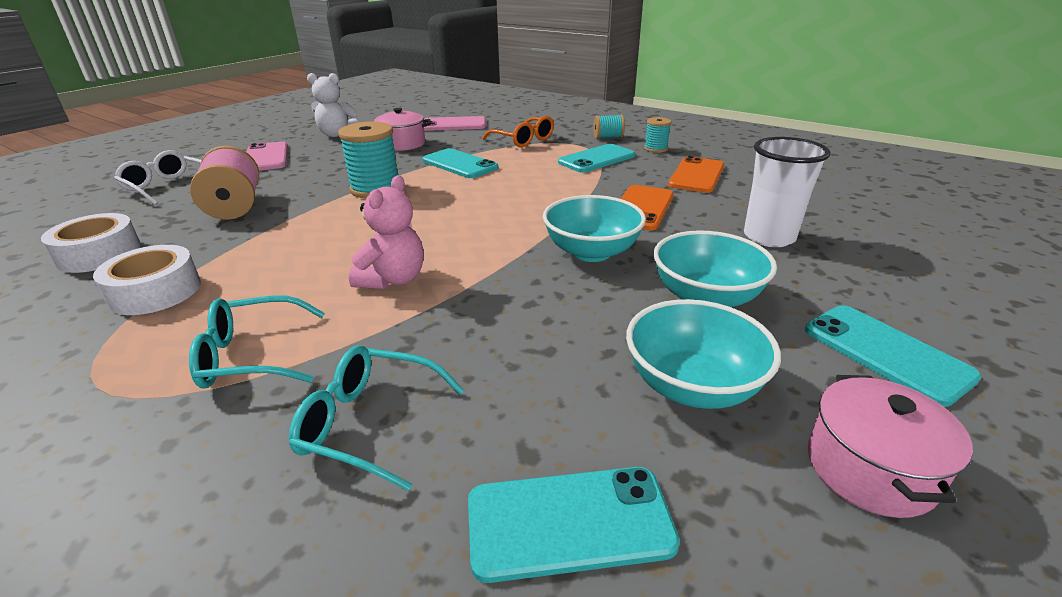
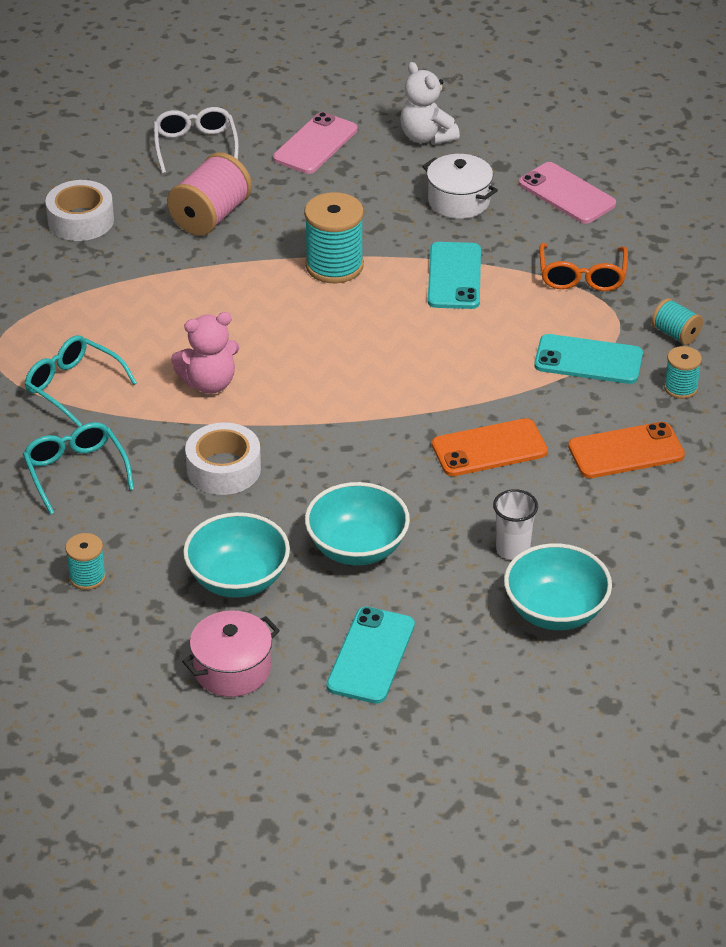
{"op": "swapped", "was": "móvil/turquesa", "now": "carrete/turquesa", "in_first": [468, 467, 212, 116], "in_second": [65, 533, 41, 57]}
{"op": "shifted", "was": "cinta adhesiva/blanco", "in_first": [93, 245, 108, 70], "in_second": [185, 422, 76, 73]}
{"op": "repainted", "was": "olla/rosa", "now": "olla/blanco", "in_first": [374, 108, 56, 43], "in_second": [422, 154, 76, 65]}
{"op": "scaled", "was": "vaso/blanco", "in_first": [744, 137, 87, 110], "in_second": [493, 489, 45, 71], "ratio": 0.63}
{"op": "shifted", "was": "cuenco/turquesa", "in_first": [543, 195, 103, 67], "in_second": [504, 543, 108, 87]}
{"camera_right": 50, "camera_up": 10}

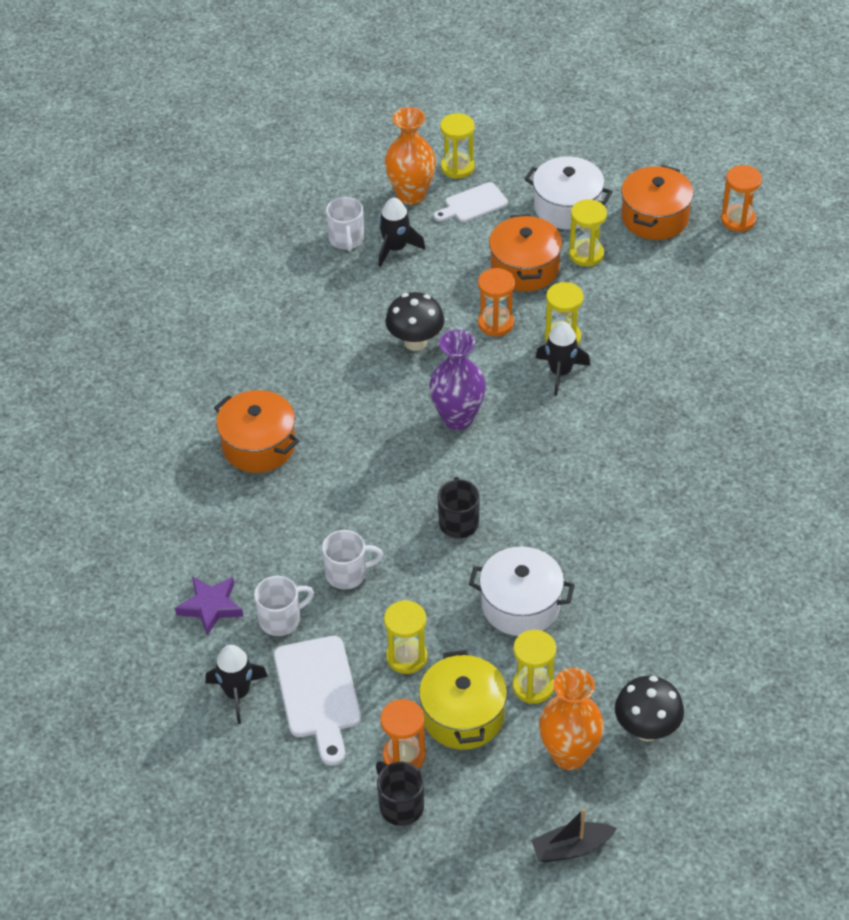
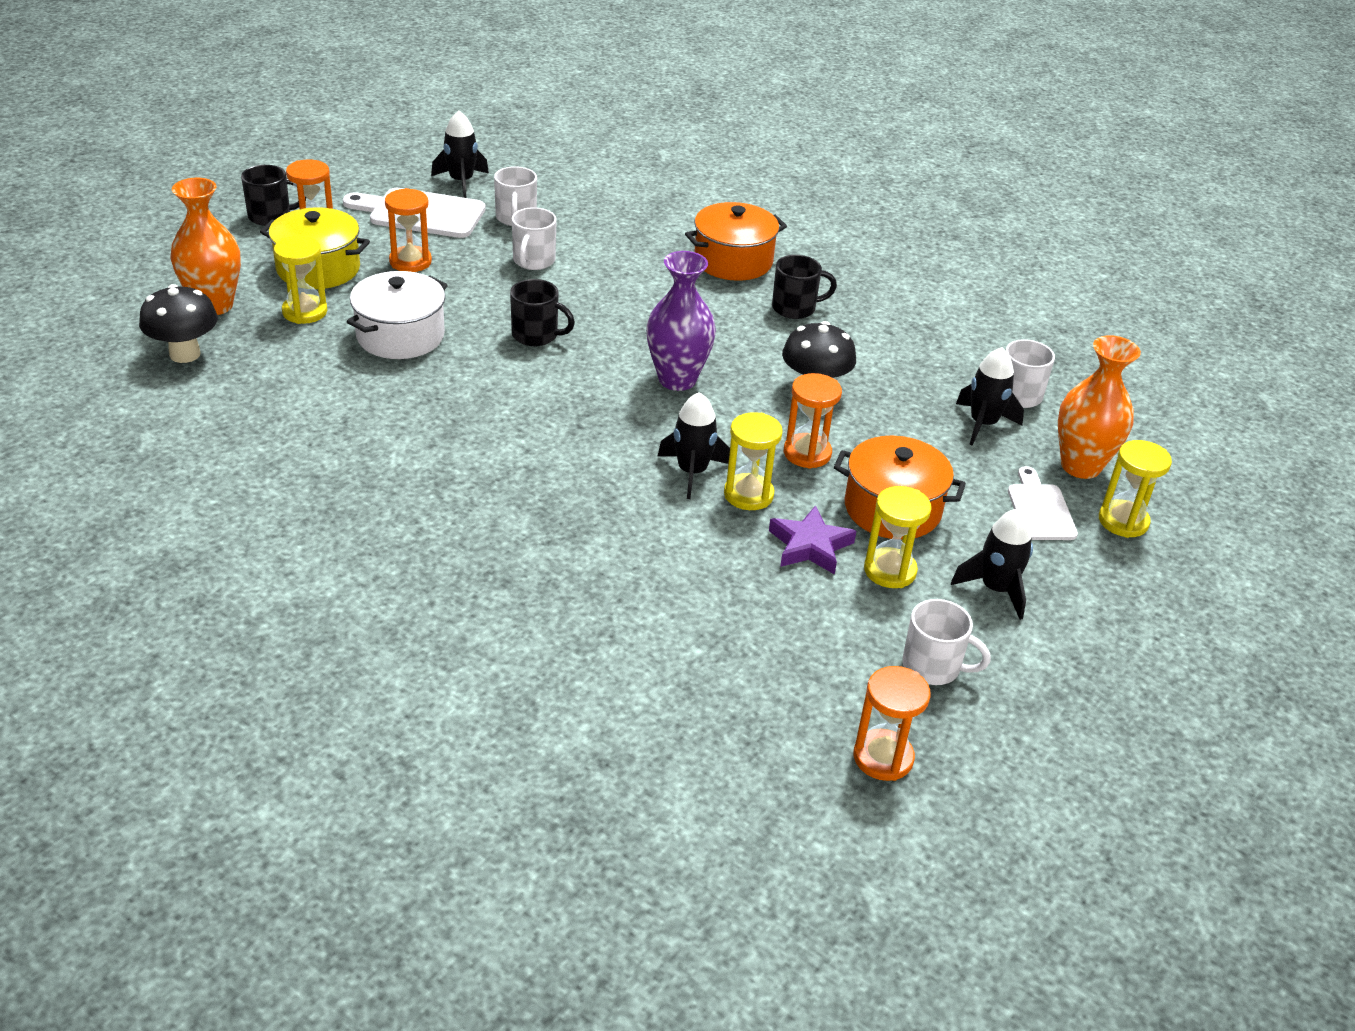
{"op": "repainted", "was": "reloj de arena/amarillo", "now": "reloj de arena/naranja", "in_first": [384, 600, 44, 74], "in_second": [385, 188, 47, 84]}
{"op": "shifted", "was": "estrella/morado", "in_first": [175, 576, 68, 60], "in_second": [769, 505, 87, 70]}
{"op": "new", "now": "taza/negro", "in_second": [772, 255, 65, 64]}
{"op": "swapped", "was": "olla/naranja", "now": "taza/blanco", "in_first": [621, 165, 72, 75], "in_second": [902, 599, 89, 86]}
{"op": "swapped", "was": "olla/blanco", "now": "cohete/negro", "in_first": [525, 156, 88, 73], "in_second": [951, 508, 82, 112]}
{"op": "gone", "was": "barco/negro", "in_first": [531, 808, 86, 55]}
{"camera_right": 110, "camera_up": -10}

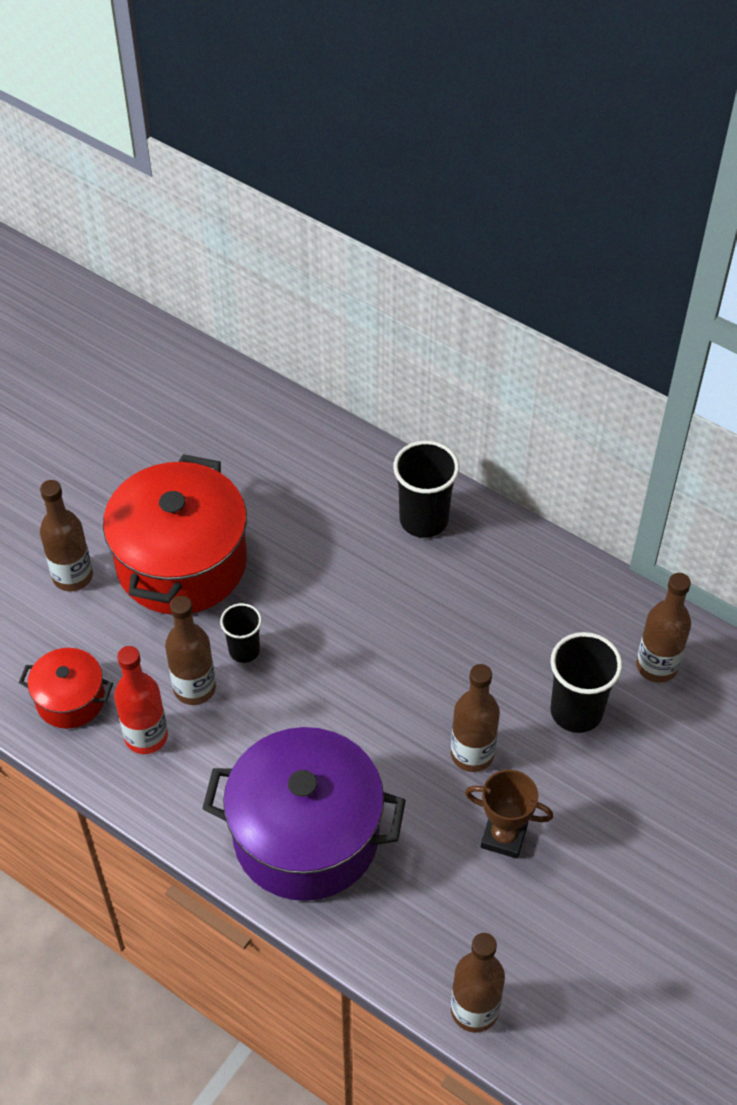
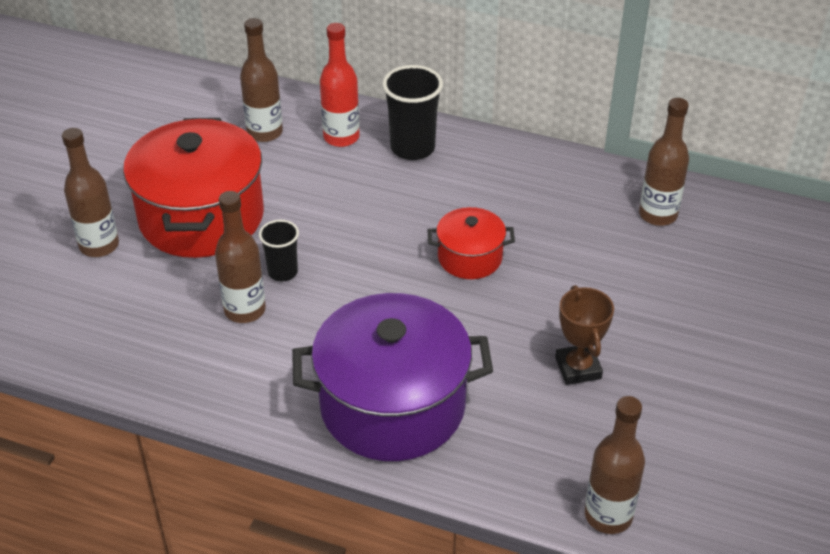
{"op": "shifted", "was": "botella/marrón", "in_first": [451, 664, 49, 108], "in_second": [240, 18, 43, 124]}
{"op": "shifted", "was": "botella/rojo", "in_first": [114, 646, 54, 108], "in_second": [320, 23, 39, 124]}
{"op": "shifted", "was": "olla/rojo", "in_first": [19, 648, 94, 81], "in_second": [428, 207, 87, 72]}
{"op": "rotated", "was": "trofeo/marrón", "in_first": [465, 770, 88, 89], "in_second": [555, 285, 59, 100], "clockwise": 75}
{"op": "gone", "was": "vaso/negro", "in_first": [550, 632, 72, 101]}
{"camera_right": -15, "camera_up": -10}

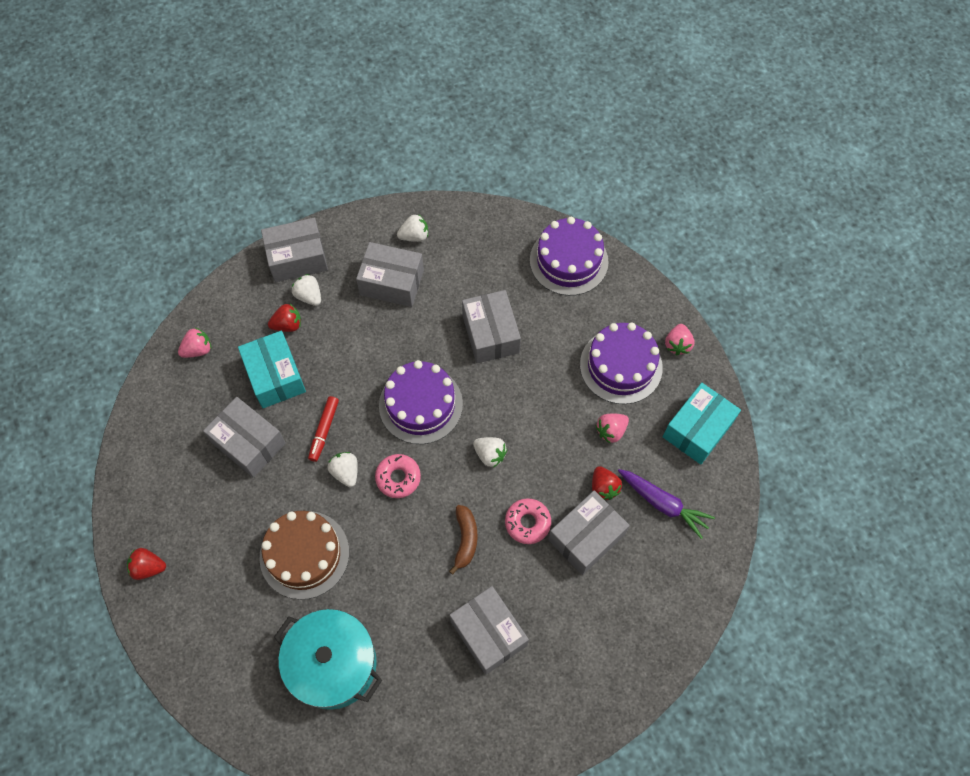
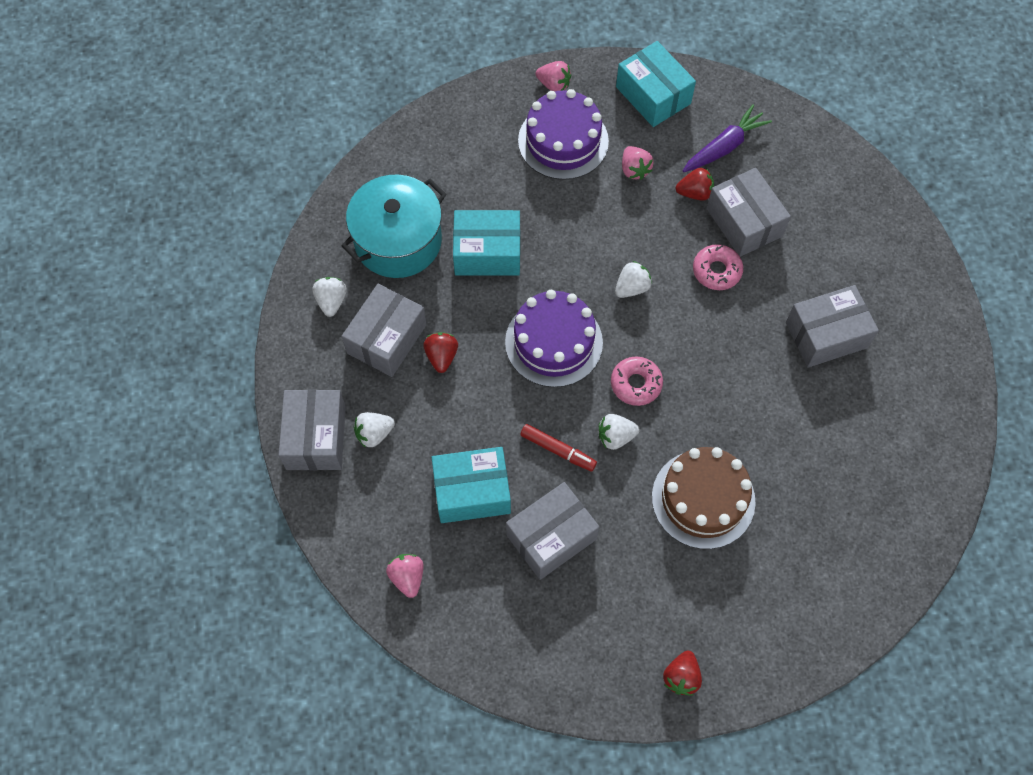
{"op": "shifted", "was": "olla/turquesa", "in_first": [274, 609, 108, 101], "in_second": [342, 175, 105, 103]}
{"op": "shifted", "was": "fresa/rojo", "in_first": [268, 304, 33, 28], "in_second": [423, 332, 35, 41]}
{"op": "repainted", "was": "caja/gris", "now": "caja/turquesa", "in_first": [462, 290, 59, 73], "in_second": [453, 210, 67, 65]}
{"op": "gone", "was": "plátano/marrón", "in_first": [449, 505, 29, 70]}
{"op": "gone", "was": "tarta/morado", "in_first": [530, 217, 79, 79]}
{"camera_right": -75, "camera_up": 0}

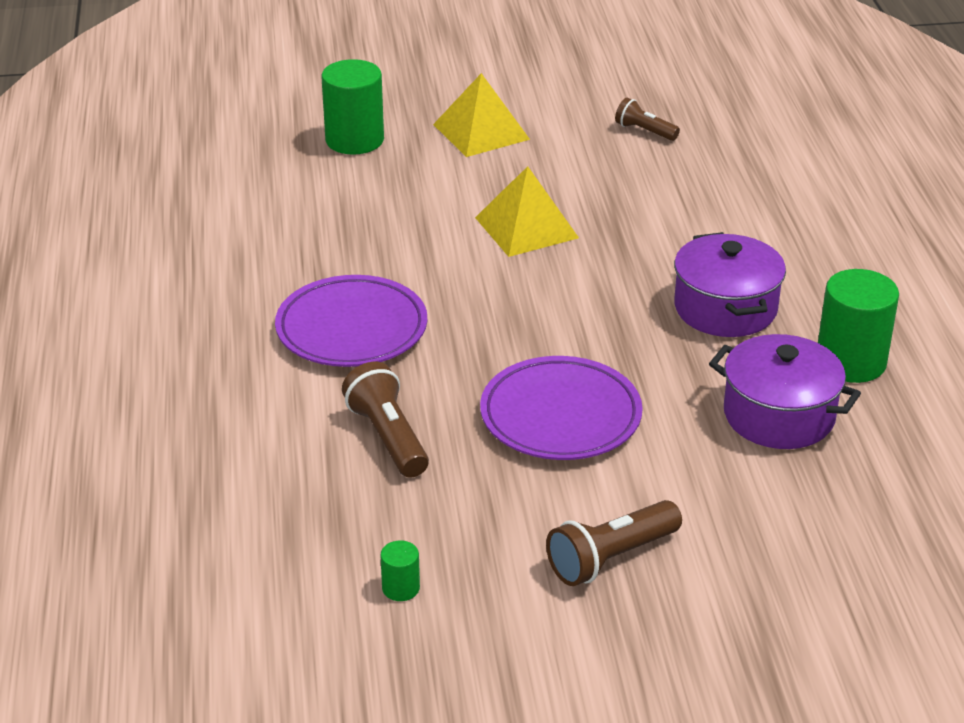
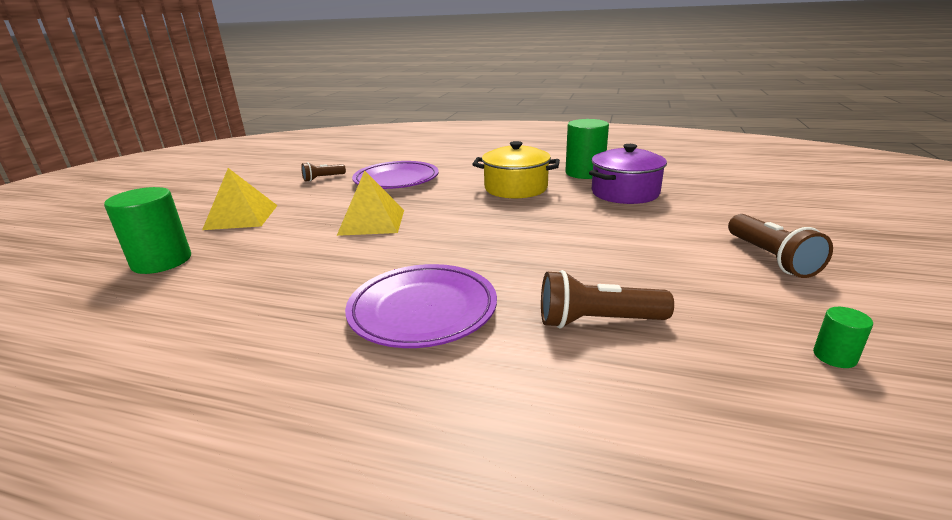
{"op": "shifted", "was": "plato/morado", "in_first": [480, 356, 163, 104], "in_second": [352, 161, 87, 28]}
{"op": "repainted", "was": "olla/morado", "now": "olla/amarillo", "in_first": [674, 232, 112, 105], "in_second": [472, 141, 88, 57]}
{"camera_right": -65, "camera_up": -10}

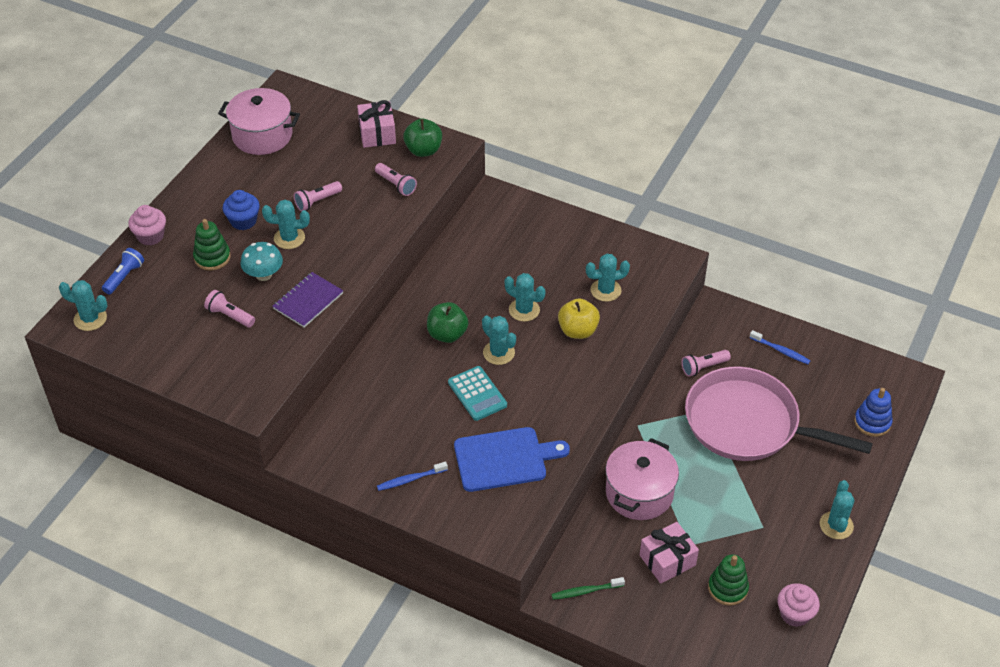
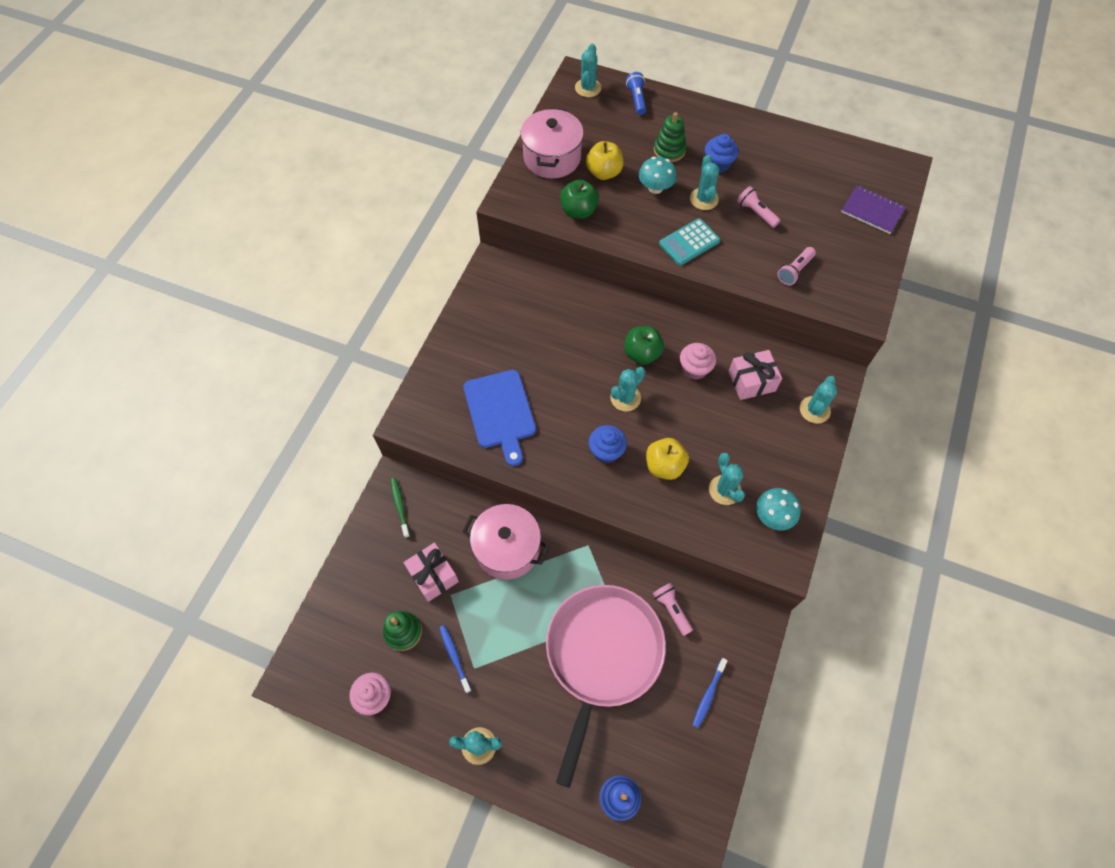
{"op": "shifted", "was": "cepillo de dientes/azul", "in_first": [377, 461, 71, 30], "in_second": [439, 625, 32, 68]}
{"op": "shifted", "was": "olla/rosa", "in_first": [218, 88, 82, 67], "in_second": [520, 108, 64, 70]}
{"op": "shifted", "was": "manzana/verde", "in_first": [403, 119, 39, 38], "in_second": [560, 179, 39, 40]}
{"op": "swapped", "was": "lámpara de mano/rosa", "now": "manzana/amarillo", "in_first": [204, 290, 51, 37], "in_second": [586, 141, 37, 39]}
{"op": "new", "now": "magdalena/azul", "in_second": [589, 425, 38, 38]}
{"op": "rotated", "was": "lámpara de mano/azul", "in_first": [102, 248, 42, 46], "in_second": [626, 72, 20, 43], "clockwise": -120}
{"op": "shifted", "was": "calculadora/turquesa", "in_first": [448, 366, 59, 55], "in_second": [659, 219, 61, 46]}
{"op": "shifted", "was": "magdalena/rosa", "in_first": [128, 205, 38, 40], "in_second": [680, 343, 36, 37]}
{"op": "shifted", "was": "regalo/rosa", "in_first": [357, 100, 39, 48], "in_second": [728, 350, 54, 50]}
{"op": "new", "now": "seta/turquesa", "in_second": [756, 488, 45, 43]}
{"op": "shifted", "was": "cactus/turquesa", "in_first": [504, 273, 41, 49], "in_second": [800, 376, 37, 48]}
{"op": "shifted", "was": "cuaderno/morado", "in_first": [272, 272, 71, 56], "in_second": [841, 185, 65, 49]}
{"camera_right": 85, "camera_up": 15}

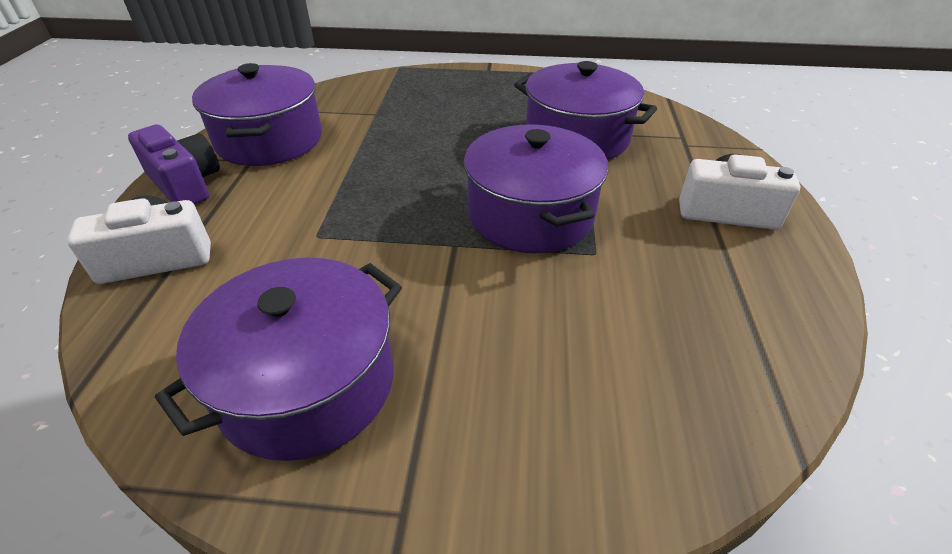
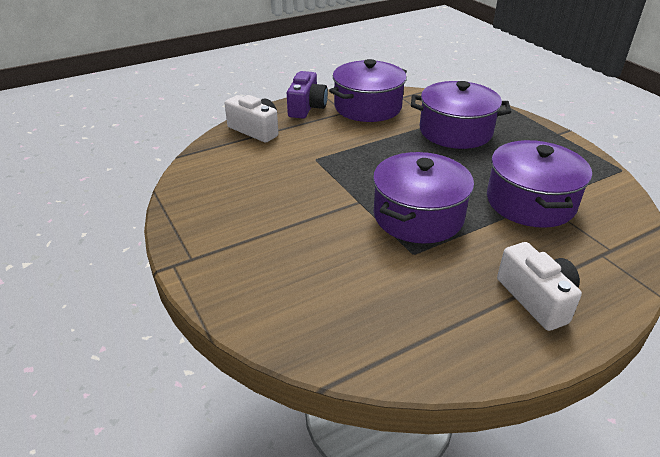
{"op": "shifted", "was": "olla/morado", "in_first": [155, 258, 247, 203], "in_second": [411, 81, 100, 68]}
{"camera_right": 55, "camera_up": -5}

